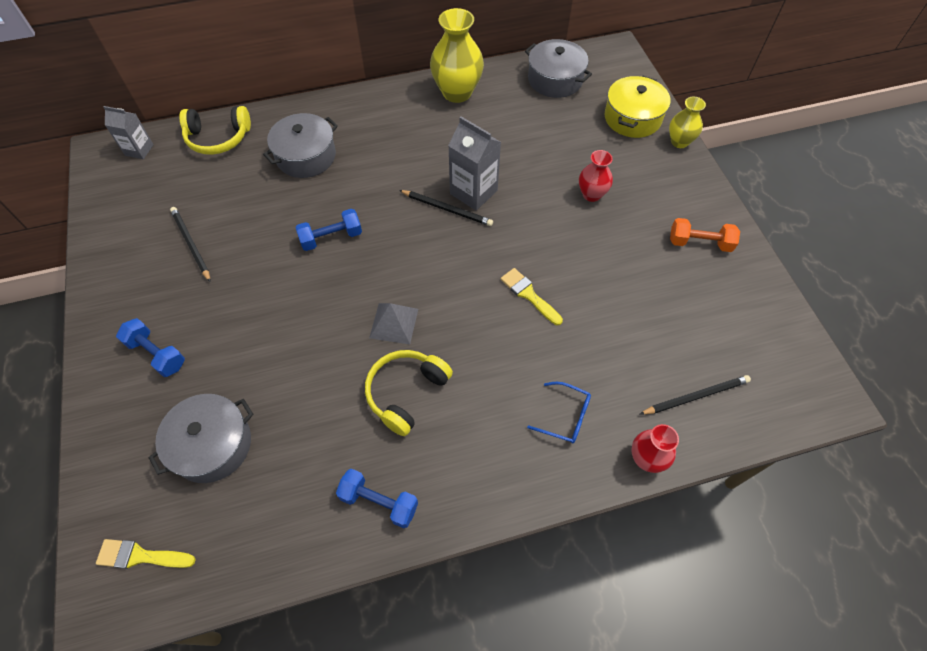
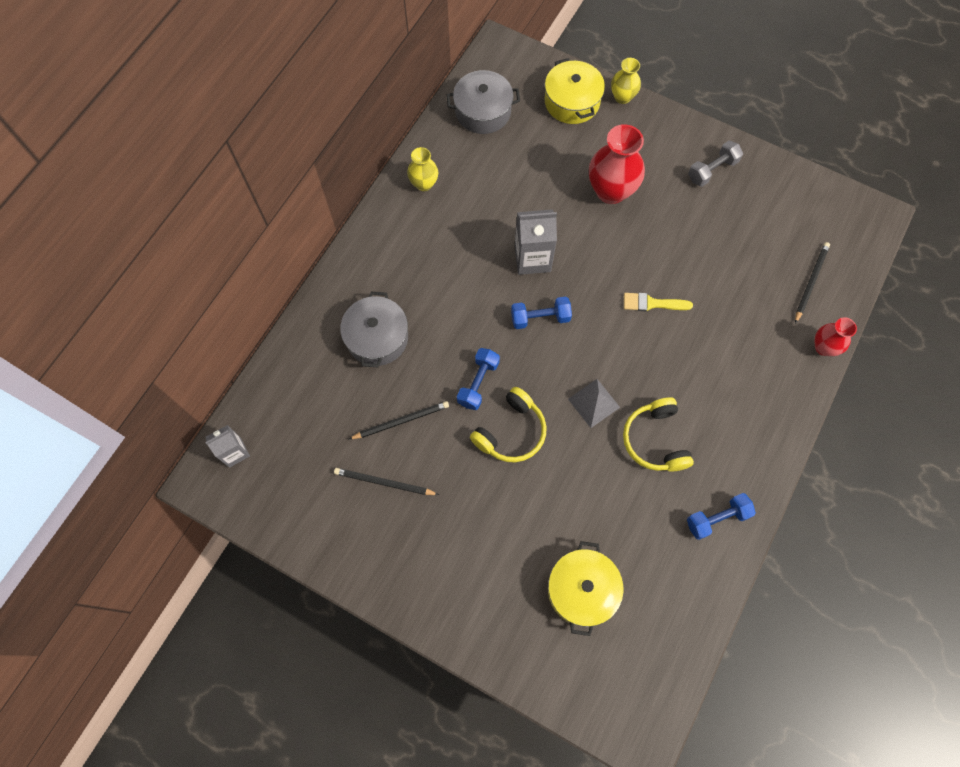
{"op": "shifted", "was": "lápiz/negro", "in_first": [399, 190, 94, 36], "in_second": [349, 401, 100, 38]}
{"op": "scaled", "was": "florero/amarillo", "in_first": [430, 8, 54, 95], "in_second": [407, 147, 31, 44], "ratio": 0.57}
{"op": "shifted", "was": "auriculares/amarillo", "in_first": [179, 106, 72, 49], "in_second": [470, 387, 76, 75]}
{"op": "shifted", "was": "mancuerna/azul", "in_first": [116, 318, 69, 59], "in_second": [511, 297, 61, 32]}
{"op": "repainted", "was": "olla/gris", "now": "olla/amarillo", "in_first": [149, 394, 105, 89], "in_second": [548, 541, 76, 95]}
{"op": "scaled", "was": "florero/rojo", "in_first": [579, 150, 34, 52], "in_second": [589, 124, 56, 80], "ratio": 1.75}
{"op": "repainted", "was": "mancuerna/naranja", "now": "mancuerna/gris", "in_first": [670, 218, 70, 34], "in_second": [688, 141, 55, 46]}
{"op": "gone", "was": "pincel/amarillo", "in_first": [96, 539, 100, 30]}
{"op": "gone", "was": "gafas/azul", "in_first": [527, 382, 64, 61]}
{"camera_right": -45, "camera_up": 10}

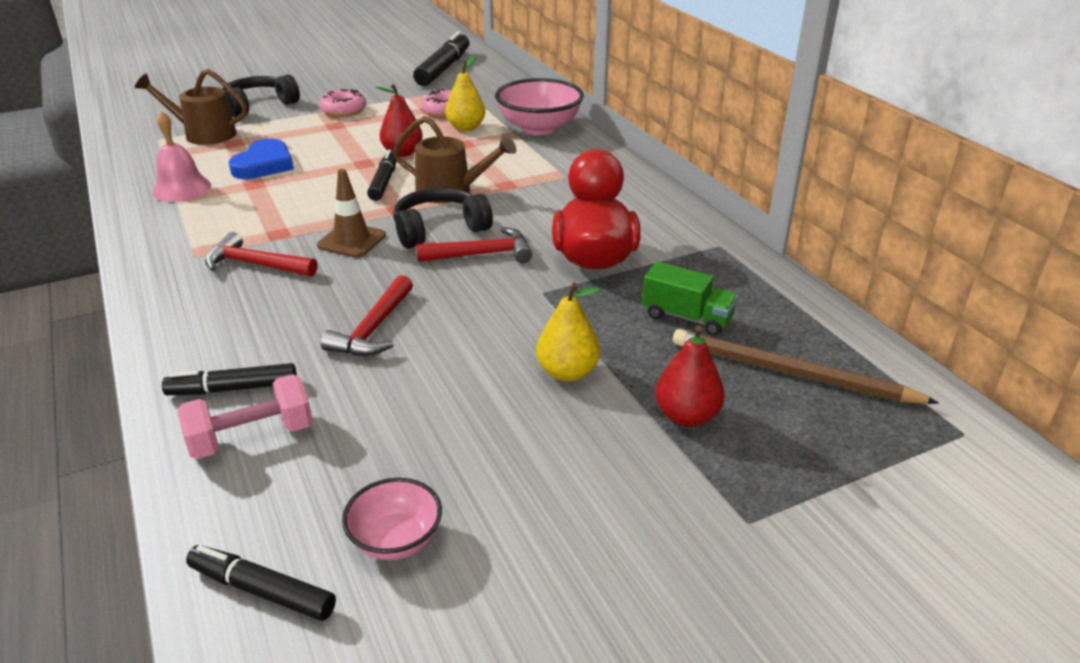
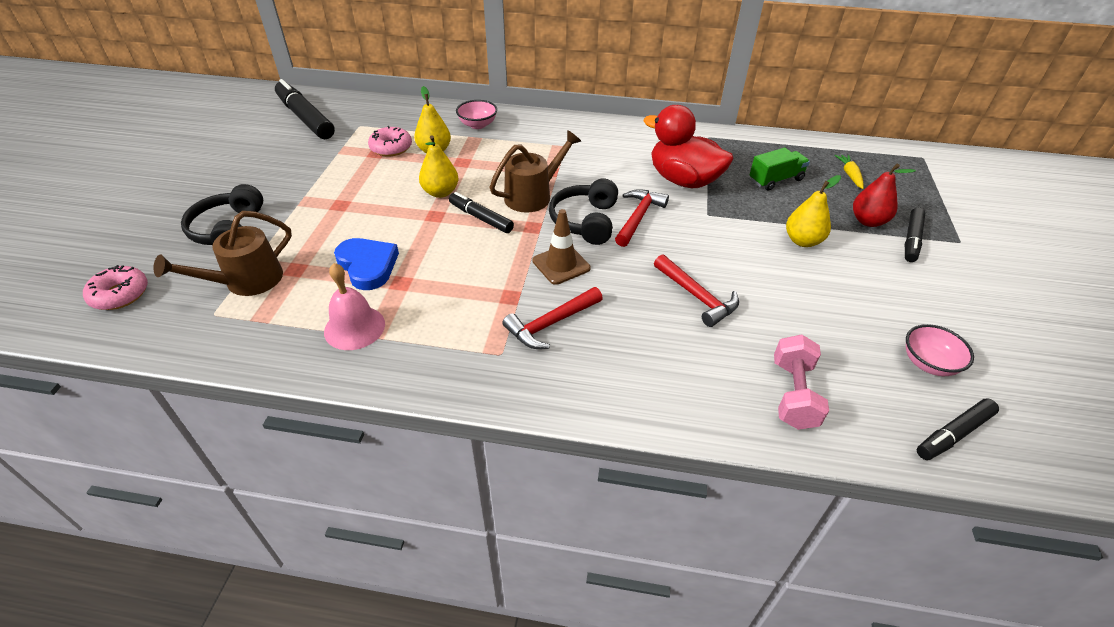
{"op": "shifted", "was": "rosquilla/rosa", "in_first": [319, 89, 47, 28], "in_second": [83, 265, 65, 45]}
{"op": "repainted", "was": "pera/rojo", "now": "pera/amarillo", "in_first": [376, 84, 47, 73], "in_second": [419, 135, 39, 63]}
{"op": "scaled", "was": "cuenco/rosa", "in_first": [495, 78, 89, 57], "in_second": [456, 100, 41, 29], "ratio": 0.56}
{"op": "swapped", "was": "lápiz/marrón", "now": "zanahoria/amarillo", "in_first": [673, 329, 266, 75], "in_second": [834, 155, 30, 34]}
{"op": "shifted", "was": "rotulador/negro", "in_first": [162, 363, 135, 32], "in_second": [905, 208, 20, 54]}
{"camera_right": -55, "camera_up": 10}

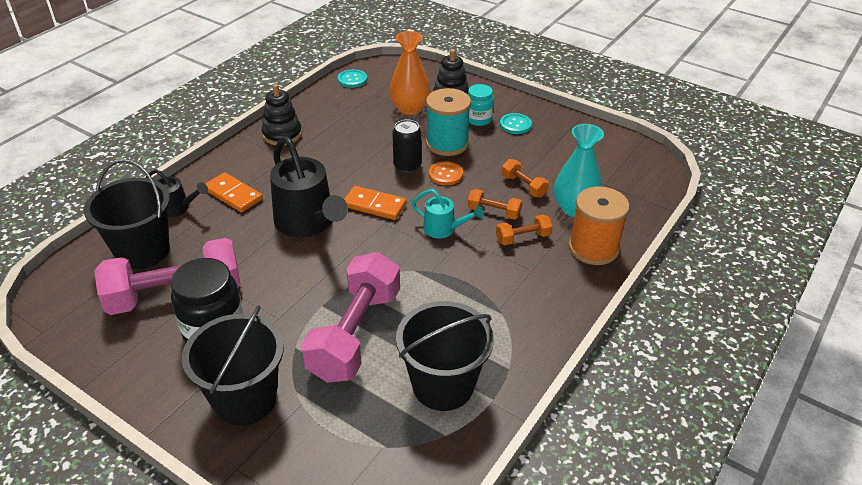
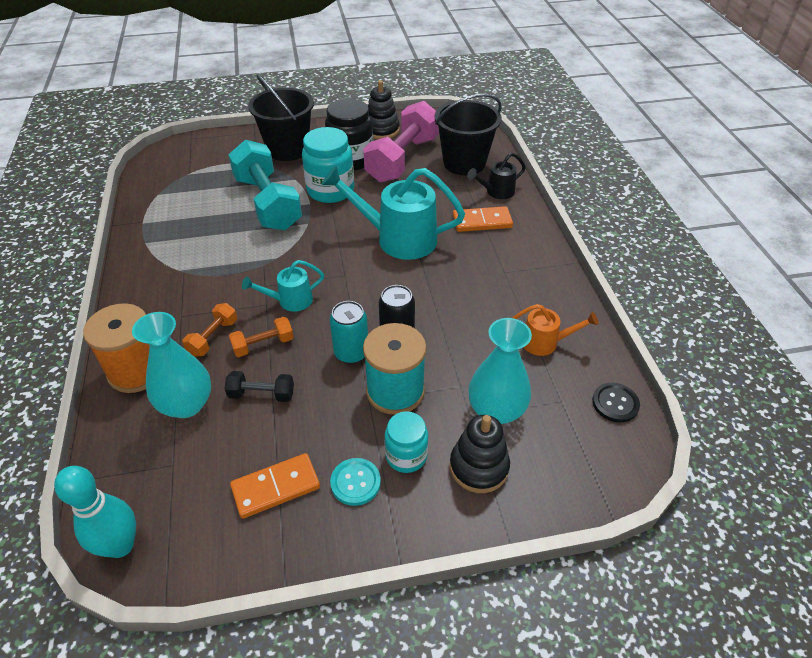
{"op": "new", "now": "bolo/turquesa", "in_second": [54, 466, 82, 92]}
{"op": "repainted", "was": "mancuerna/naranja", "now": "mancuerna/negro", "in_first": [502, 159, 47, 39], "in_second": [225, 371, 69, 31]}
{"op": "repainted", "was": "mancuerna/rosa", "now": "mancuerna/turquesa", "in_first": [301, 252, 99, 131], "in_second": [228, 140, 74, 91]}
{"op": "shifted", "was": "ficha de dominó/naranja", "in_first": [344, 186, 62, 34], "in_second": [230, 453, 90, 66]}
{"op": "new", "now": "tarro/turquesa", "in_second": [302, 127, 52, 76]}
{"op": "repainted", "was": "regadera/negro", "now": "regadera/turquesa", "in_first": [270, 136, 78, 101], "in_second": [321, 166, 144, 94]}
{"op": "swapped", "was": "botón/naranja", "now": "lata/turquesa", "in_first": [429, 161, 34, 24], "in_second": [330, 301, 38, 63]}
{"op": "shifted", "was": "juguete apilable/negro", "in_first": [262, 84, 40, 61], "in_second": [368, 80, 32, 59]}
{"op": "repainted", "was": "florero/naranja", "now": "florero/turquesa", "in_first": [389, 31, 42, 84], "in_second": [468, 318, 64, 106]}
{"op": "new", "now": "regadera/naranja", "in_second": [512, 304, 87, 52]}
{"op": "repainted", "was": "botón/turquesa", "now": "botón/negro", "in_first": [338, 69, 29, 19], "in_second": [592, 383, 48, 40]}
{"op": "gone", "was": "balde/negro", "in_first": [396, 301, 98, 110]}
{"camera_right": 135, "camera_up": 5}

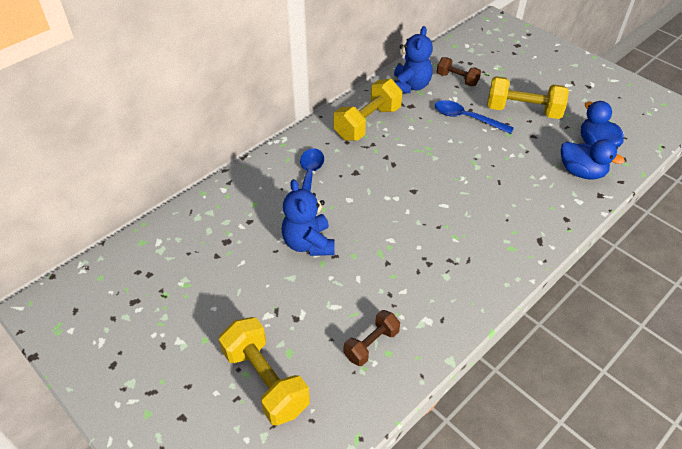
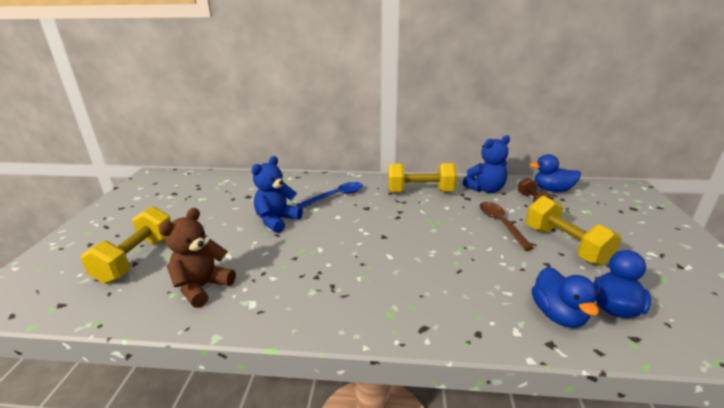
{"op": "swapped", "was": "mancuerna/marrón", "now": "osito/marrón", "in_first": [344, 310, 56, 56], "in_second": [159, 208, 77, 100]}
{"op": "repainted", "was": "cuchara/azul", "now": "cuchara/marrón", "in_first": [435, 100, 79, 34], "in_second": [480, 202, 54, 49]}
{"op": "new", "now": "pato/azul", "in_second": [529, 154, 52, 38]}
{"camera_right": 50, "camera_up": -20}

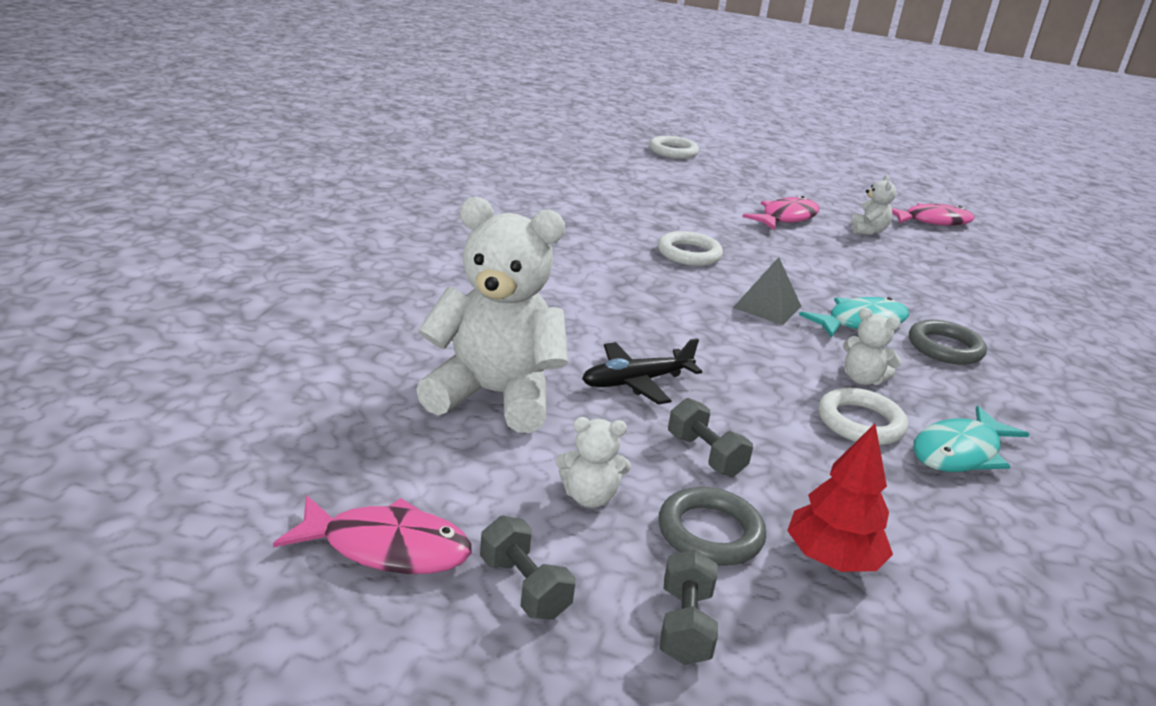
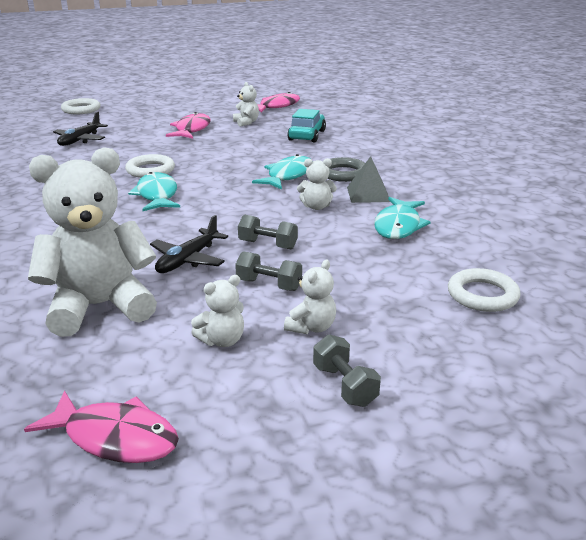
{"op": "rotated", "was": "pez/rosa", "in_first": [273, 495, 199, 79], "in_second": [24, 391, 155, 72], "clockwise": 45}
{"op": "new", "now": "avión/negro", "in_second": [53, 112, 55, 34]}
{"op": "new", "now": "pez/turquesa", "in_second": [128, 172, 52, 39]}
{"op": "shifted", "was": "mancuerna/gris", "in_first": [480, 516, 96, 104], "in_second": [238, 215, 60, 34]}
{"op": "swapped", "was": "anillo/gris", "now": "osito/blanco", "in_first": [658, 487, 108, 79], "in_second": [284, 259, 52, 75]}
{"op": "new", "now": "coche/turquesa", "in_second": [287, 109, 39, 34]}
{"op": "shifted", "was": "pirámide/gris", "in_first": [733, 257, 69, 68], "in_second": [347, 156, 43, 47]}
{"op": "shifted", "was": "anillo/blanco", "in_first": [818, 388, 90, 57], "in_second": [448, 268, 73, 44]}
{"op": "gone", "was": "árbol/rojo", "in_first": [787, 423, 106, 149]}
{"camera_right": -30, "camera_up": 0}

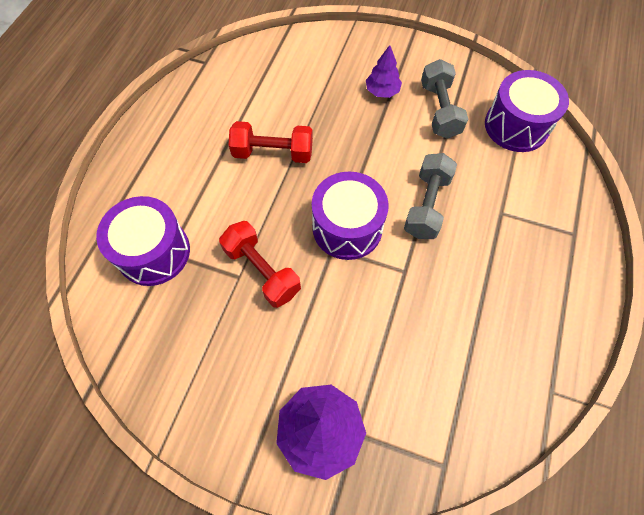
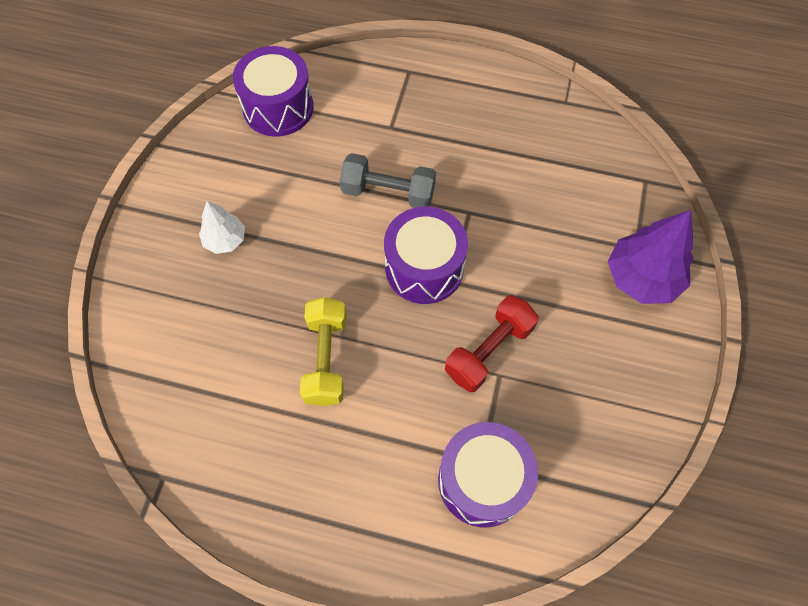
{"op": "repainted", "was": "árbol/morado", "now": "árbol/blanco", "in_first": [366, 45, 36, 53], "in_second": [199, 201, 46, 53]}
{"op": "repainted", "was": "mancuerna/rojo", "now": "mancuerna/amarillo", "in_first": [229, 121, 84, 42], "in_second": [300, 297, 46, 109]}
{"op": "gone", "was": "mancuerna/gris", "in_first": [421, 59, 47, 80]}
{"camera_right": -95, "camera_up": 0}

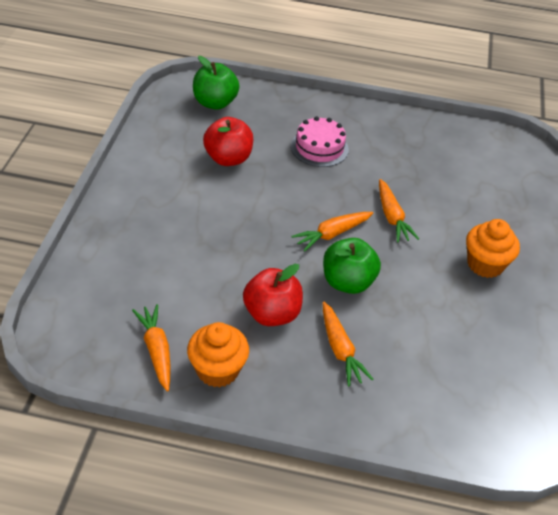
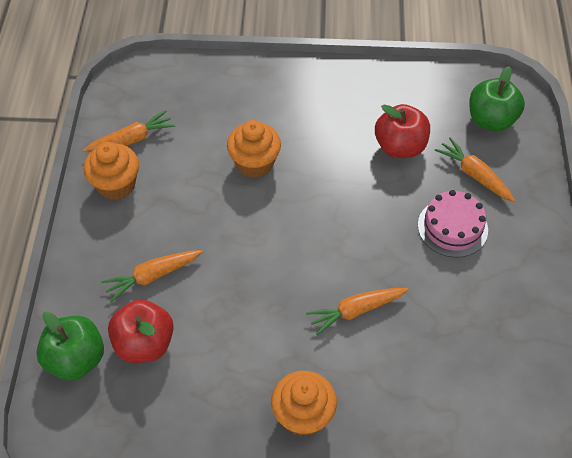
{"op": "shifted", "was": "manzana/verde", "in_first": [323, 238, 58, 56], "in_second": [36, 311, 68, 69]}
{"op": "shifted", "was": "manzana/rojo", "in_first": [243, 264, 60, 62], "in_second": [108, 299, 66, 64]}
{"op": "new", "now": "magdalena/naranja", "in_second": [227, 120, 54, 58]}
{"op": "shifted", "was": "zanahoria/naranja", "in_first": [291, 212, 82, 40], "in_second": [435, 137, 81, 65]}
{"camera_right": 85, "camera_up": 10}

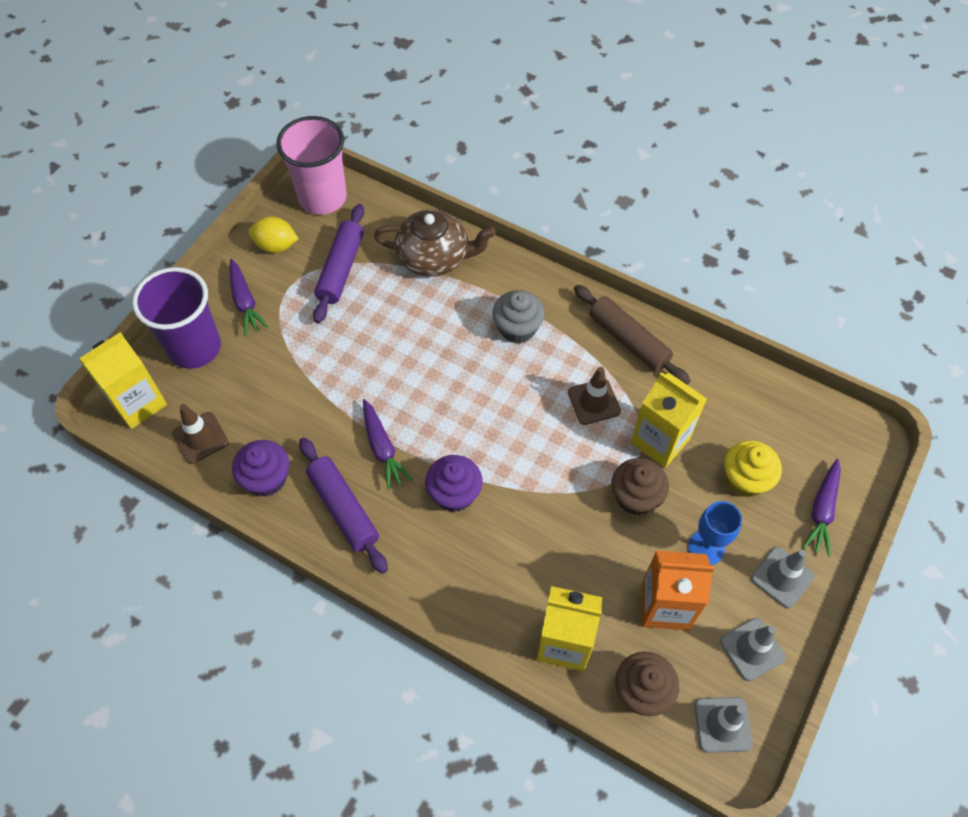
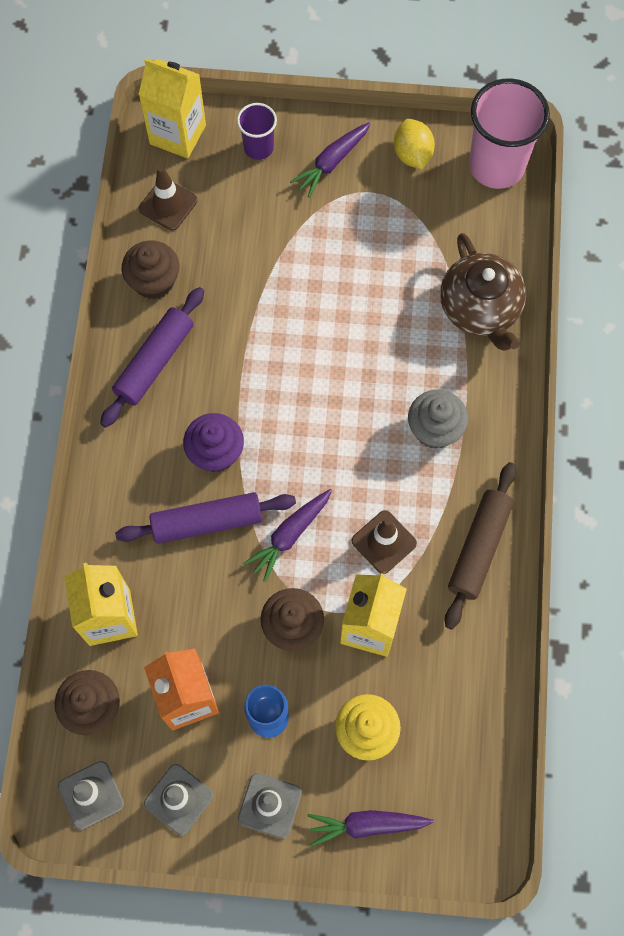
{"op": "shifted", "was": "rodillo/morado", "in_first": [313, 204, 51, 119], "in_second": [115, 492, 181, 52]}
{"op": "repainted", "was": "magdalena/morado", "now": "magdalena/marrón", "in_first": [232, 440, 57, 56], "in_second": [122, 240, 57, 59]}
{"op": "scaled", "was": "vaso/morado", "in_first": [132, 267, 89, 102], "in_second": [237, 103, 40, 57], "ratio": 0.53}
{"op": "shifted", "was": "zanahoria/morado", "in_first": [363, 399, 50, 91], "in_second": [243, 489, 89, 93]}
{"camera_right": 65, "camera_up": 10}

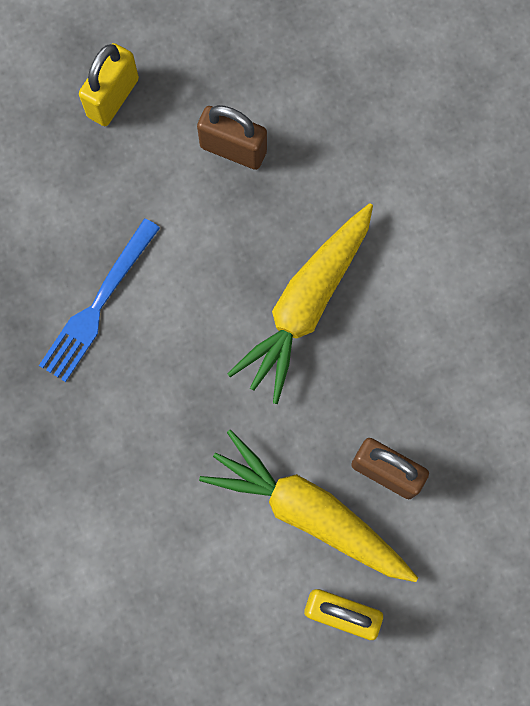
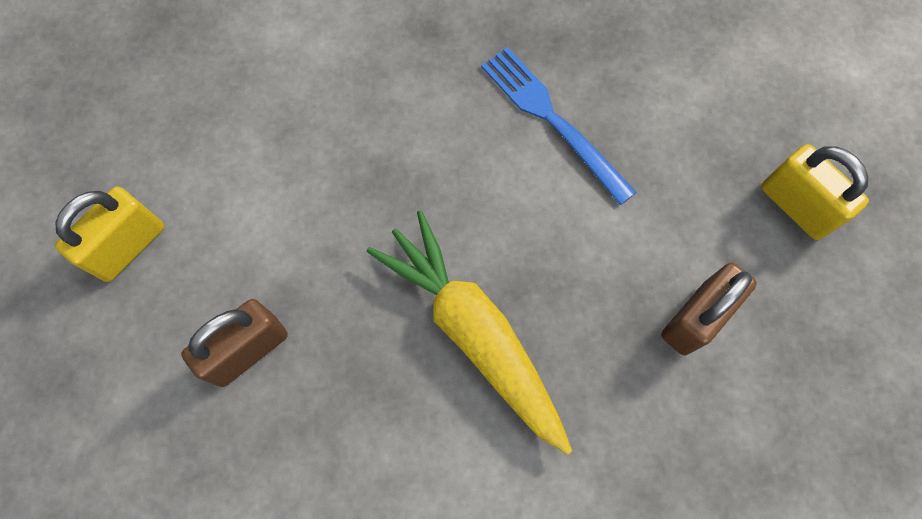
{"op": "gone", "was": "zanahoria/amarillo", "in_first": [199, 430, 219, 152]}
{"camera_right": 110, "camera_up": -5}

